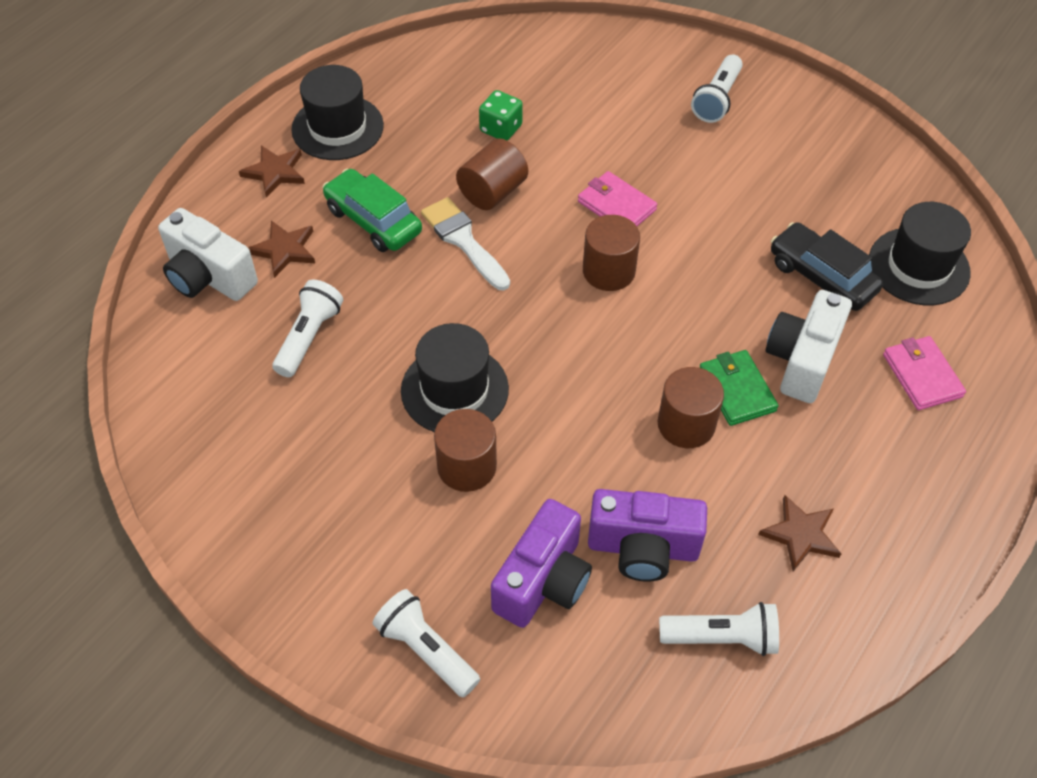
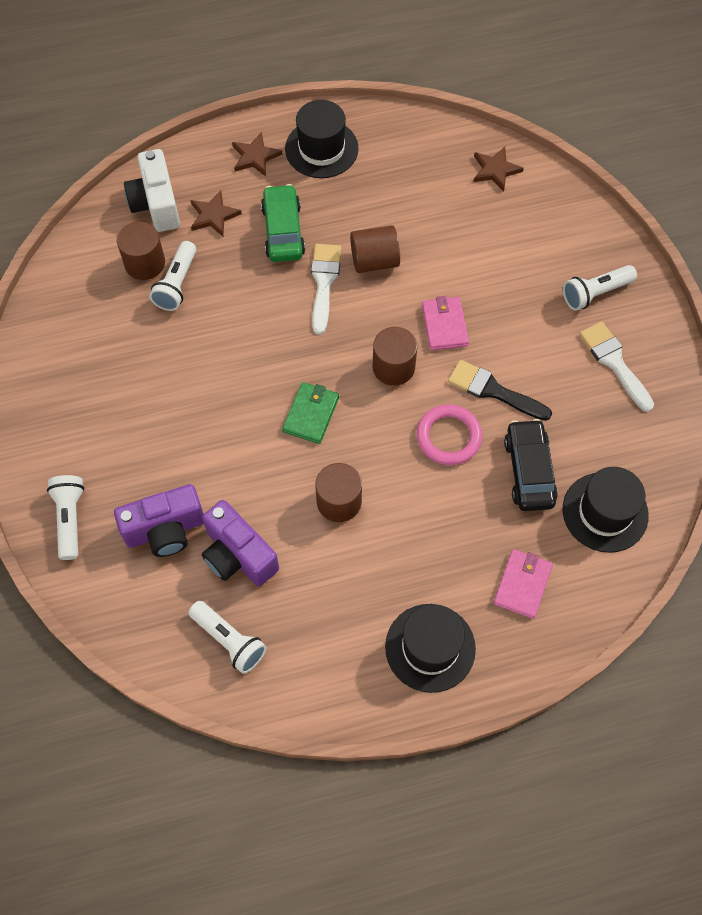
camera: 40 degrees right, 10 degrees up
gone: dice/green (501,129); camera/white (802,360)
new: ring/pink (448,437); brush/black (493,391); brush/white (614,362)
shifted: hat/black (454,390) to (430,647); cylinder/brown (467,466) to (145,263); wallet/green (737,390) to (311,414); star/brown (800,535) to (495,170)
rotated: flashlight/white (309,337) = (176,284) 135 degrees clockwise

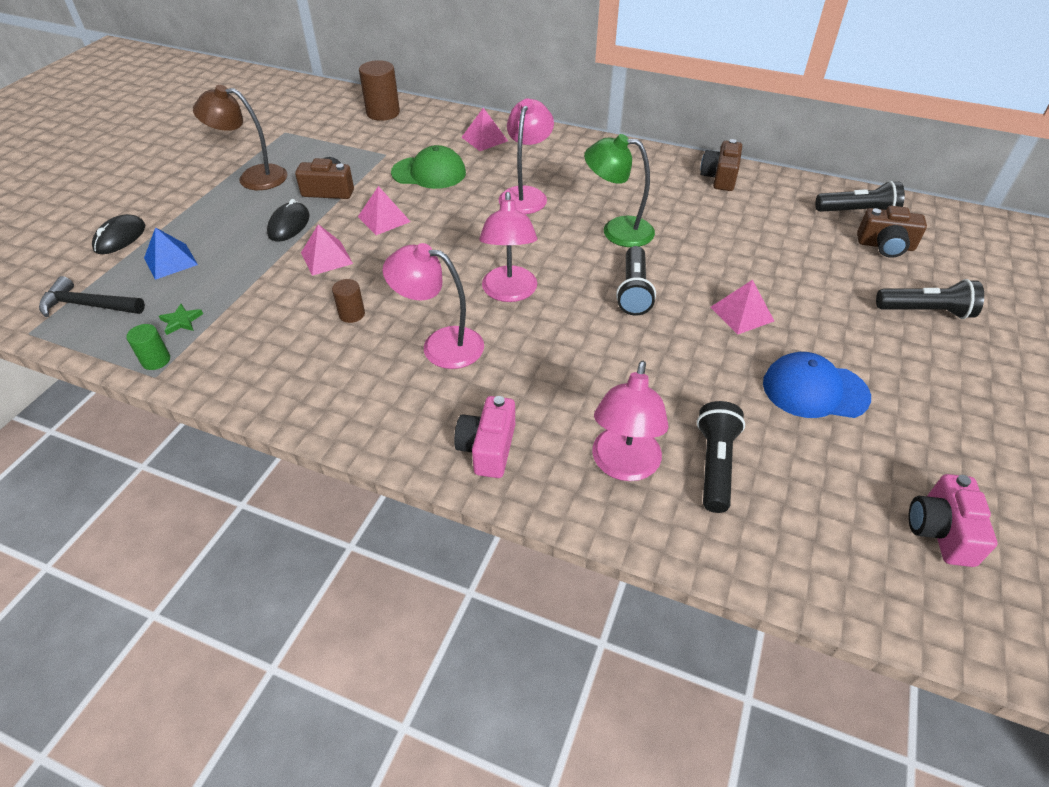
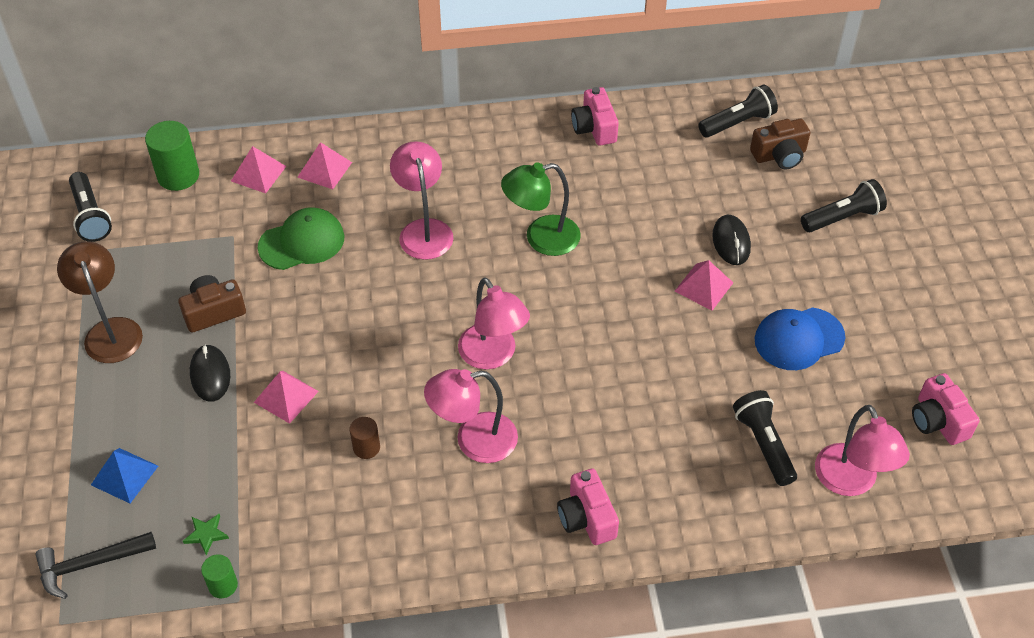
camera: 30 degrees left, 5 degrees up
shifted: mouse/black (120,238) to (731,242); pyramid/pink (384,219) to (258,173); lamp/pink (623,466) to (851,482); flashlight/black (634,291) to (91,216)
repainted: cylinder/brown (383,113) to cylinder/green (178,175); camera/brown (719,177) to camera/pink (594,128)
rotated: lamp/brown (253,177) = (110,331) 90 degrees clockwise

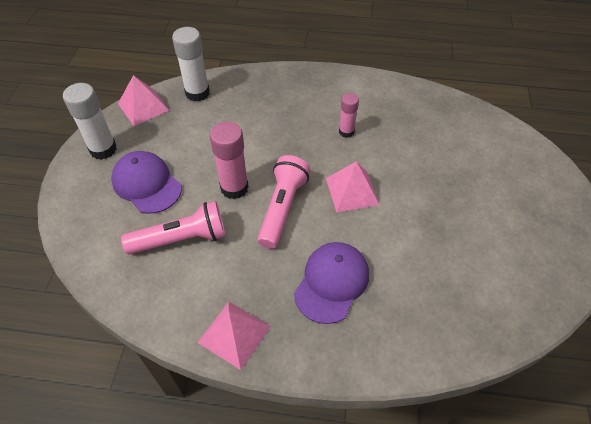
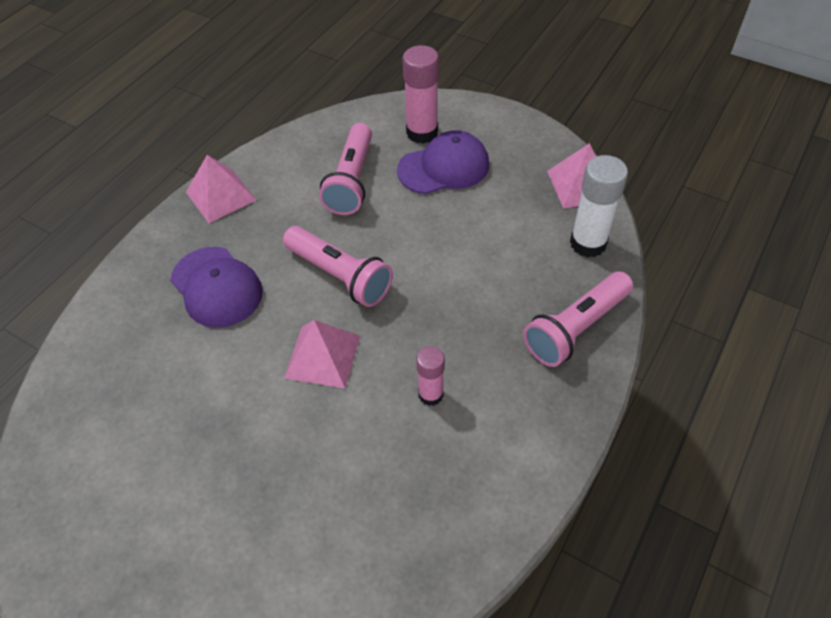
camera: 115 degrees right, 0 degrees up
gone: glue stick/white (103,149)
new: flashlight/pink (575,328)
shifted: glue stick/pink (234,188) to (422,132)

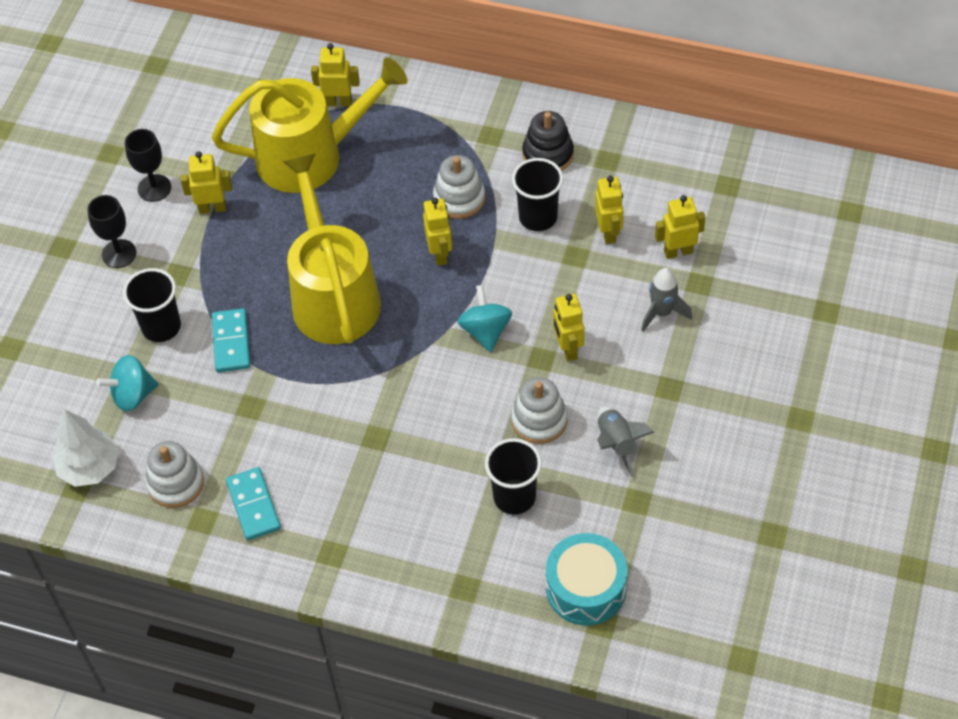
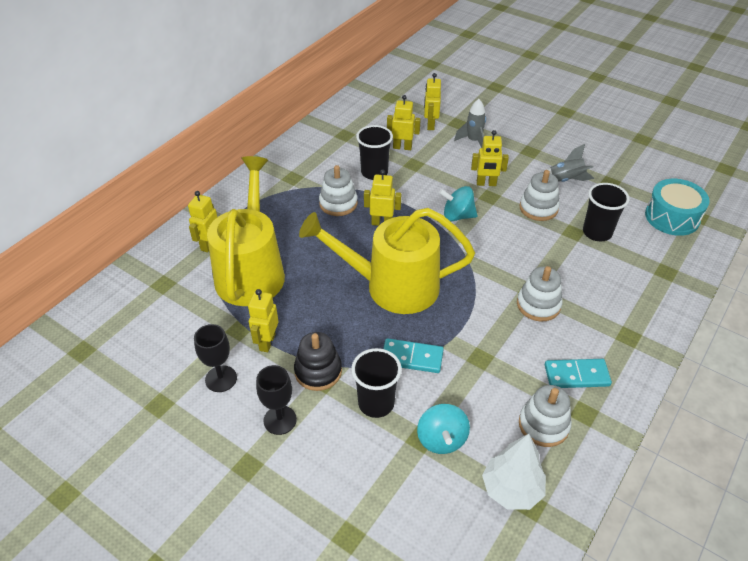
camera: 75 degrees left, 10 degrees down
new: stacking toy/white (538,305)
shifted: stacking toy/black (548,154) to (318,371)

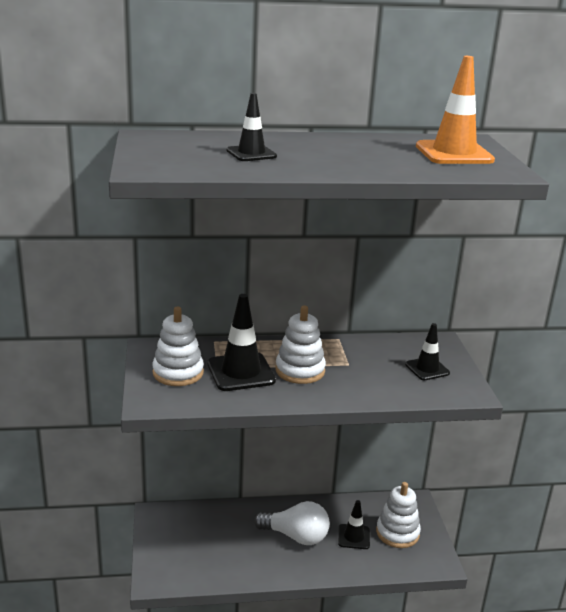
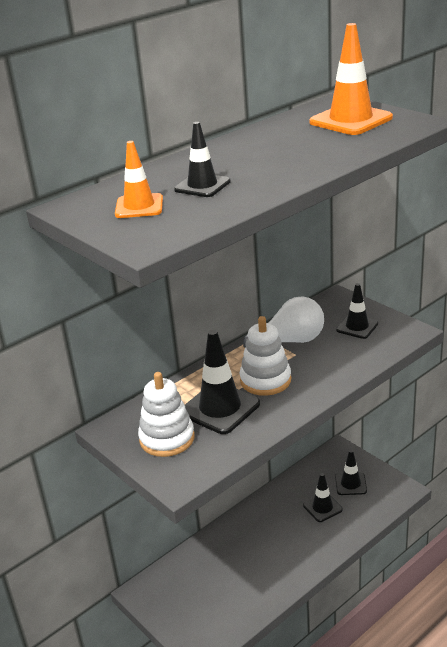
camera: 30 degrees left, 5 degrees up
new: traffic cone/orange (139,206)
shifted: light bulb/white (296,536) to (290,341)
swapped: stacking toy/white (397,533) to traffic cone/black (350,484)

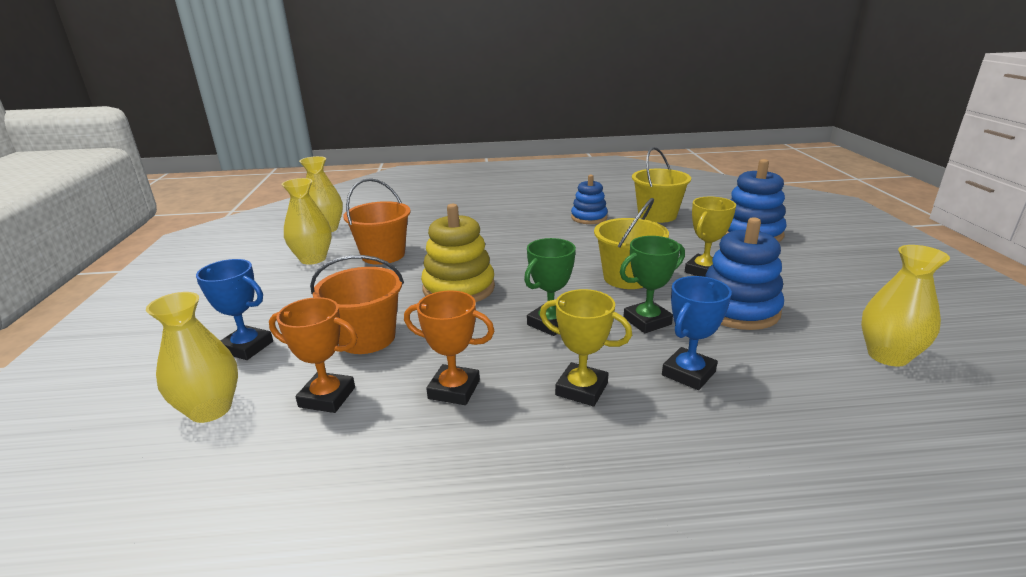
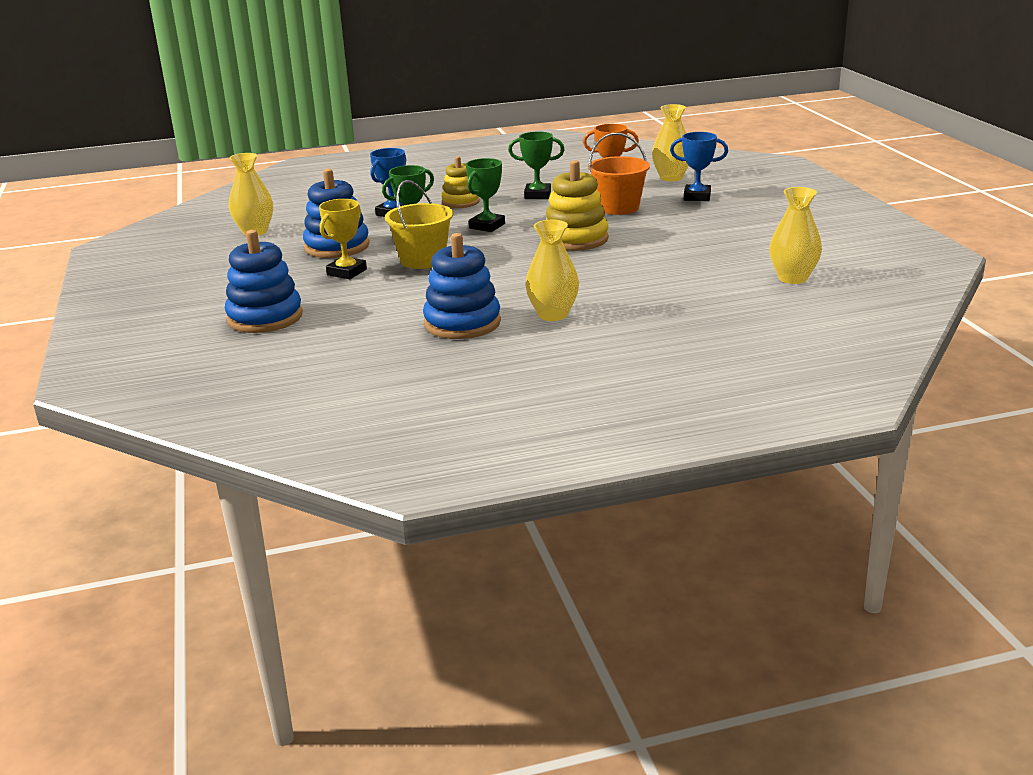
camera: 170 degrees right, 0 degrees up
gone: bucket/orange (383,255); bucket/yellow (657,215)
shifted: vase/yellow (313,259) to (553,315)
swapped: trophy/yellow (581,389) to stacking toy/yellow (460,202)
repainted: trophy/orange (454,389) to trophy/green (537,195)
scaled: stacking toy/blue (589,218) = (462,323) x1.56

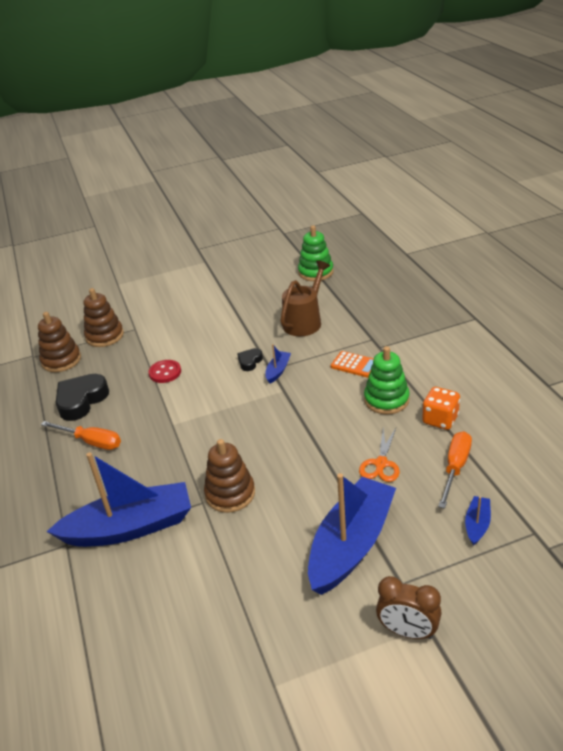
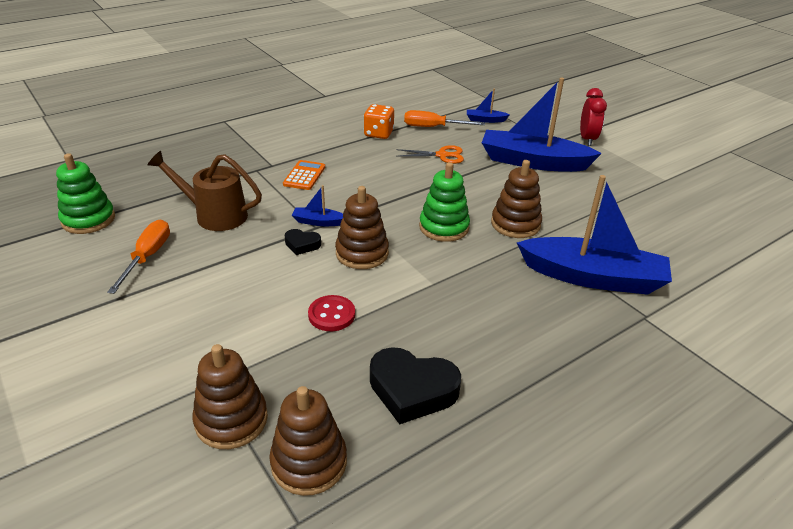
camera: 110 degrees left, 0 degrees up
new: stacking toy/brown (362,253)
shifted: screwdriver/orange (91,442) to (147,257); stacking toy/green (386,400) to (444,227)
repainted: clock/brown (407,631) to clock/red (587,139)
rotated: boat/blue (130,527) = (593,277) 135 degrees clockwise

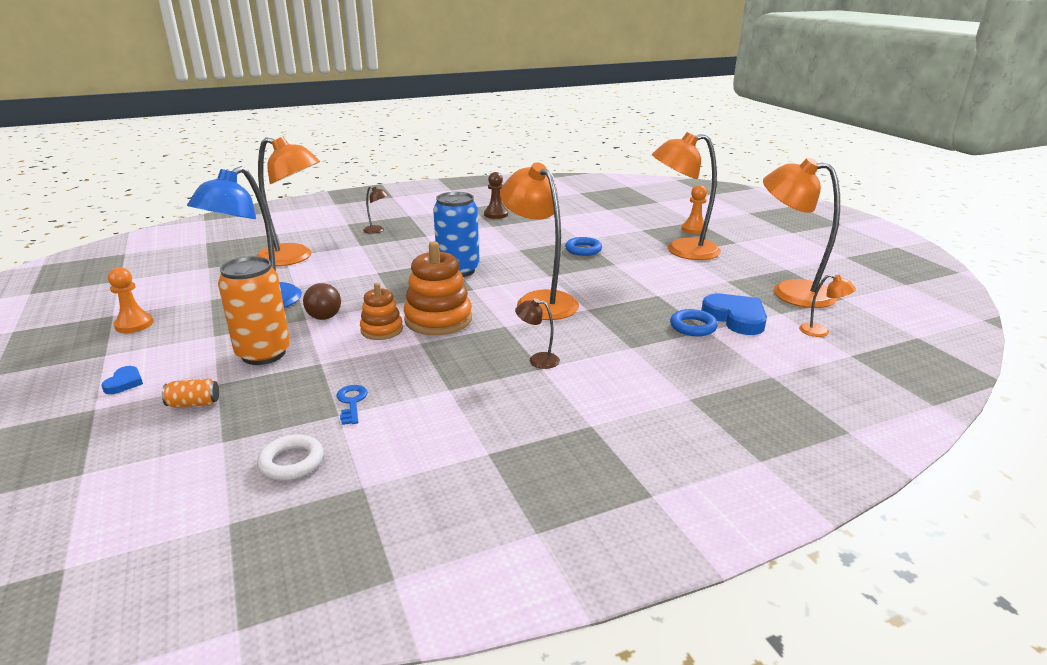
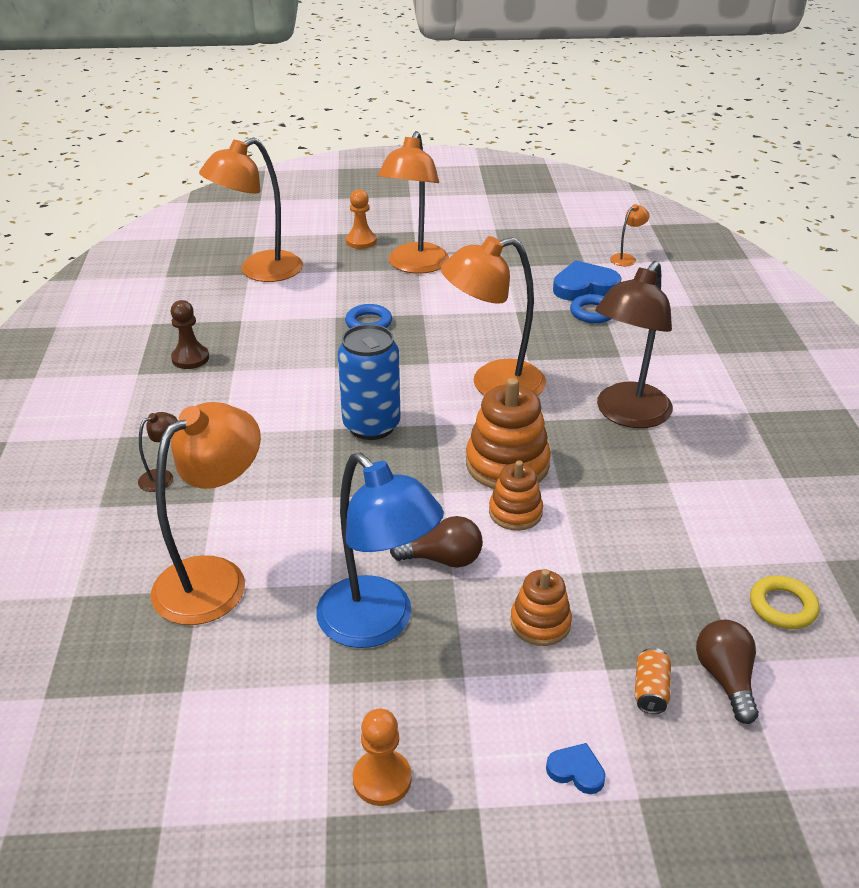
camera: 70 degrees left, 10 degrees up
gone: key/blue (351,402)
new: light bulb/brown (725,678)
shifted: lamp/orange (790,292) to (260,271)
swapped: can/orange (263,354) to stacking toy/orange (540,623)
repainted: ring/white (291,462) to ring/yellow (782,606)
scaled: lamp/brown (537,360) = (627,415) x2.37

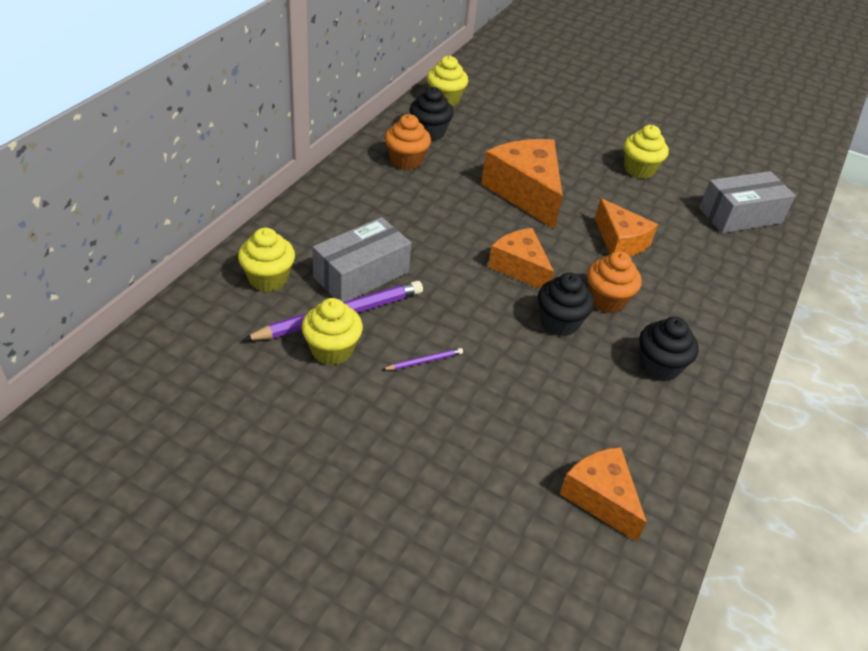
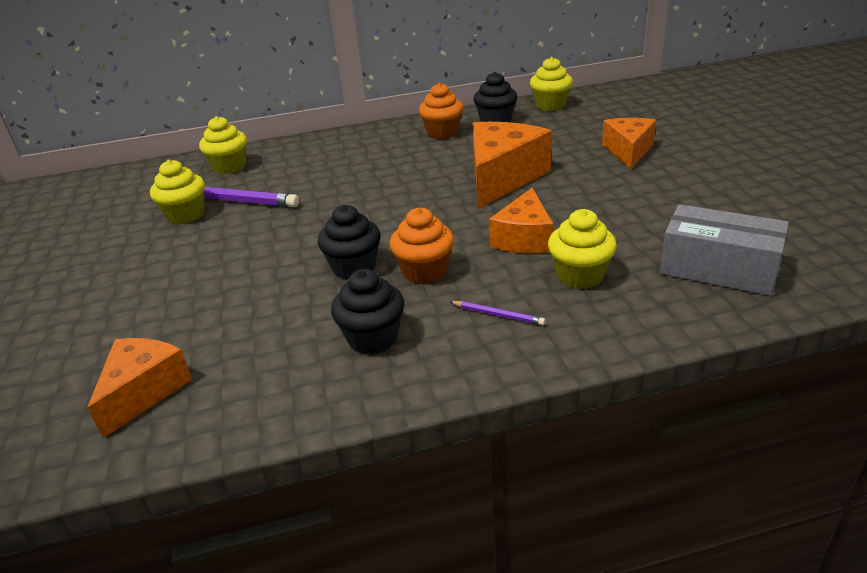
camera: 55 degrees right, 10 degrees down
gone: box/grey (361,275)
shifted: pencil/purple (424,361) to (498,315); cheese/orange (519,268) to (628,151); cupcake/yellow (639,169) to (580,276)

